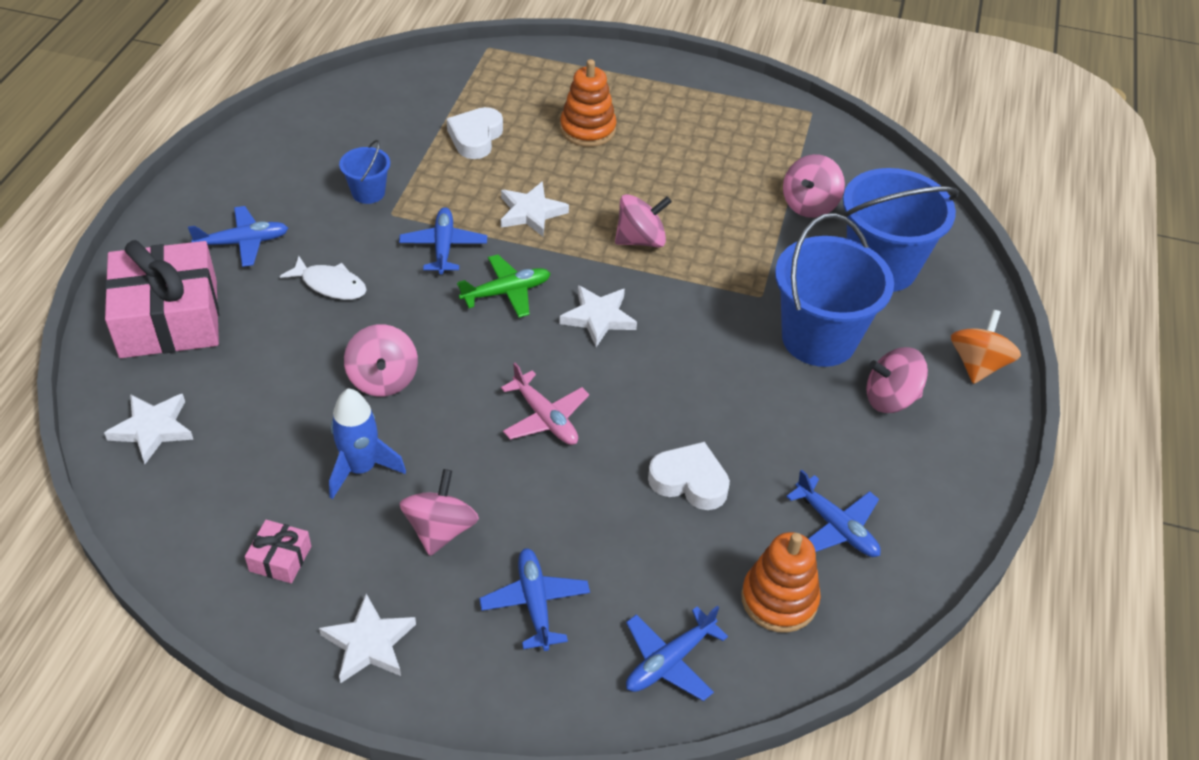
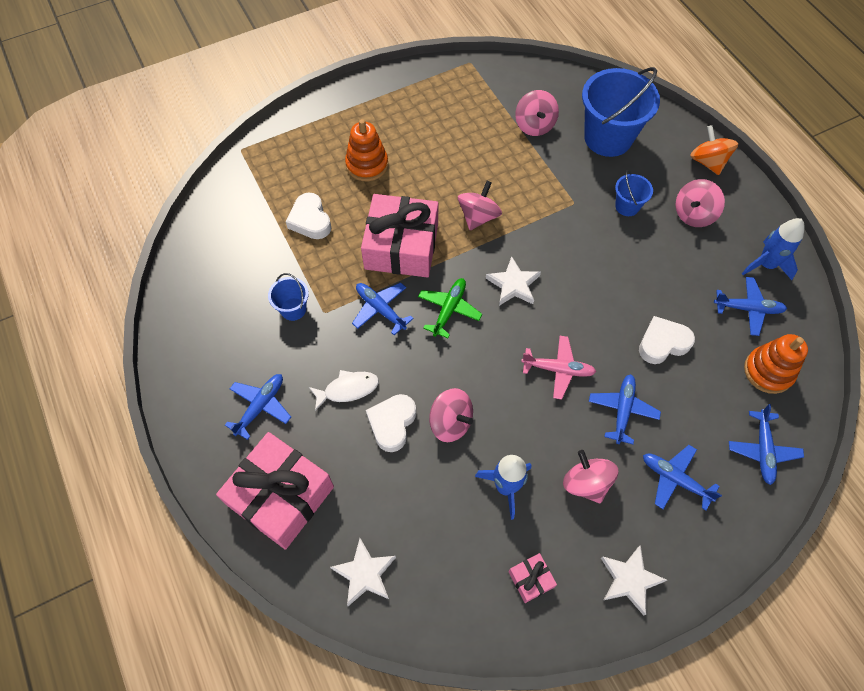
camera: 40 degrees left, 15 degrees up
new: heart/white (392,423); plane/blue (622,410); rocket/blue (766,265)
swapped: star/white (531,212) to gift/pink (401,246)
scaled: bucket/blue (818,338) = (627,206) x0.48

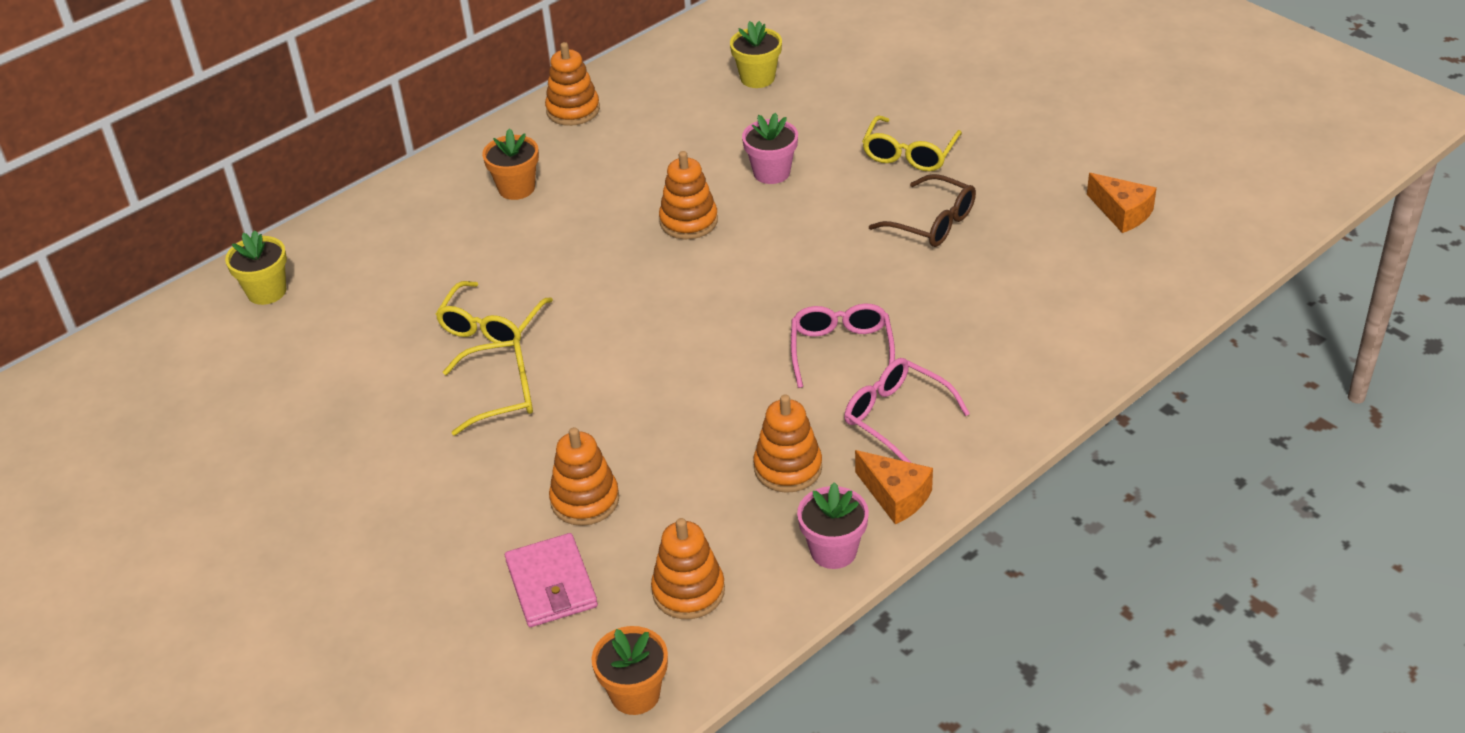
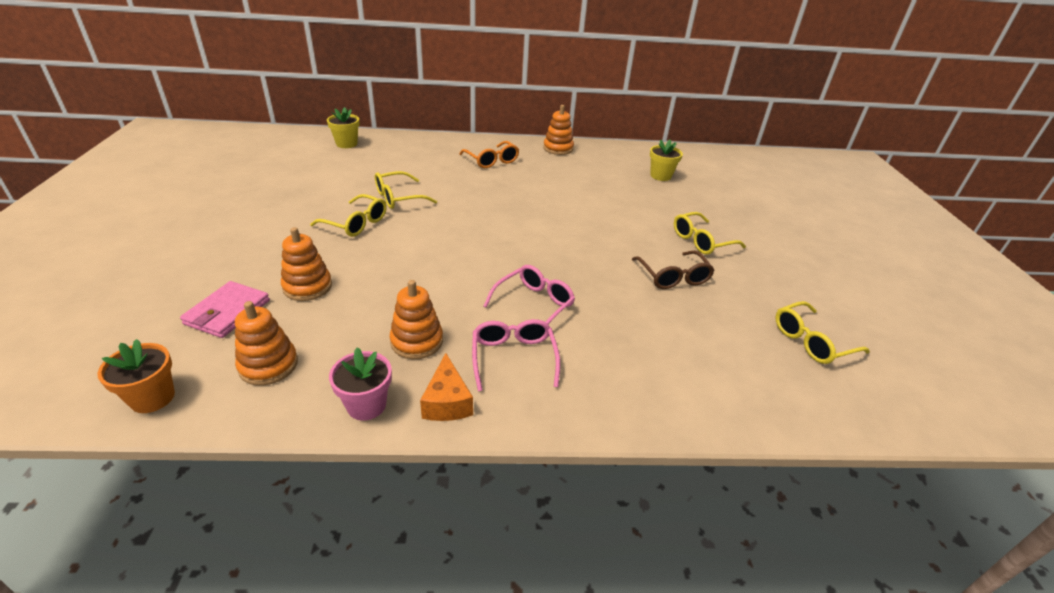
camera: 35 degrees right, 5 degrees down
gone: stacking toy/orange (688,221); flower pot/pink (771,172)
swapped: flower pot/orange (516,188) to glasses/orange (491,160); cheese/orange (1122,213) to glasses/yellow (812,341)

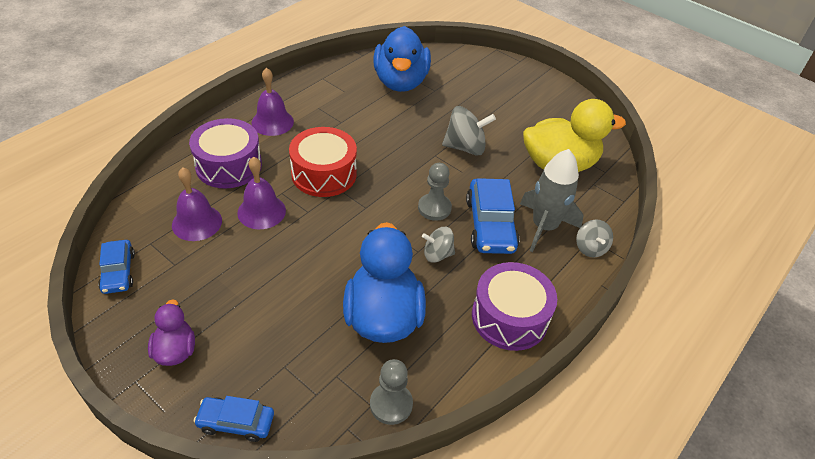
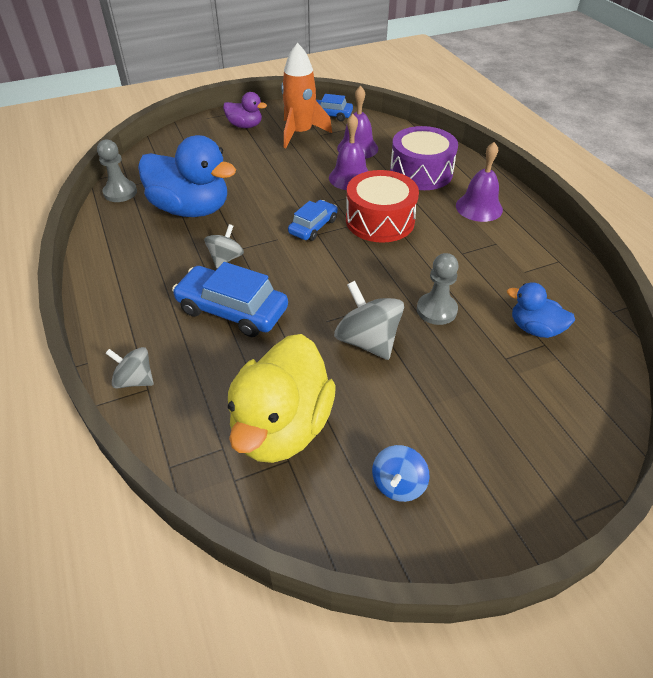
camera: 120 degrees right, 0 degrees up
gone: drum/purple (509,317); rocket/grey (544,227)
new: rocket/orange (300,133); spinning top/blue (398,484)
shifted: car/blue (236,422) to (313,226); pawn/grey (434,208) to (436,310)
rotated: spinning top/grey (465,147) = (367,341) 120 degrees clockwise
scaled: duck/blue (400,82) = (534,329) x0.52

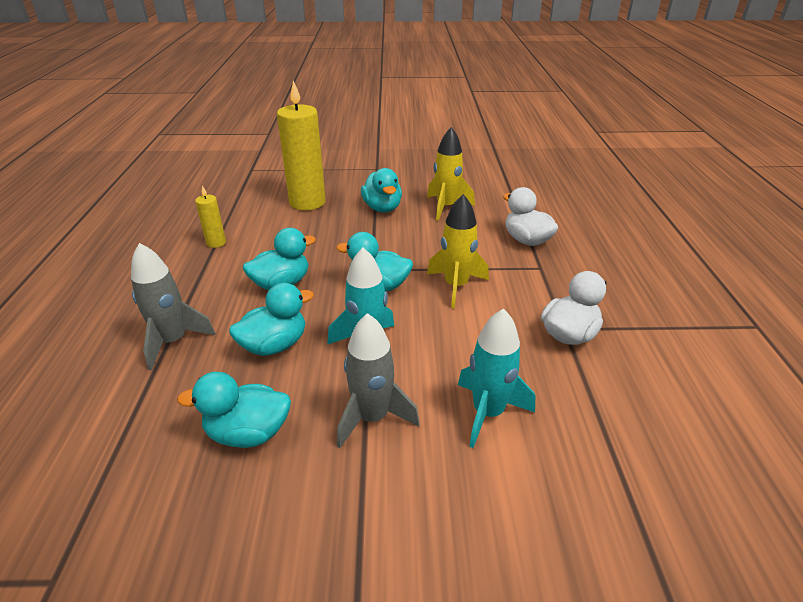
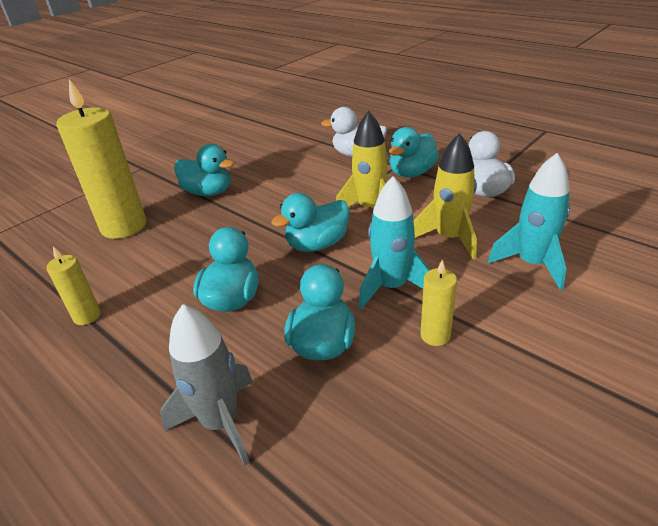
camera: 45 degrees left, 0 degrees up
gone: rocket/grey (372,417)
new: candle/yellow (435,335)
shifted: duck/turquoise (248,433) to (412,173); rocket/yellow (446,207) to (449,238)

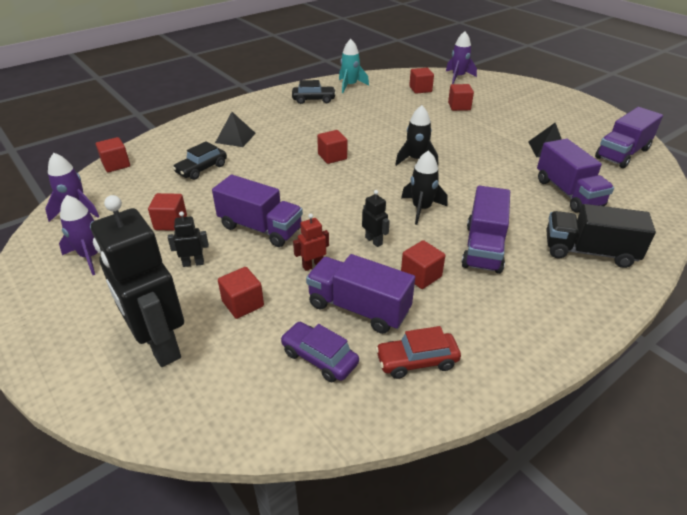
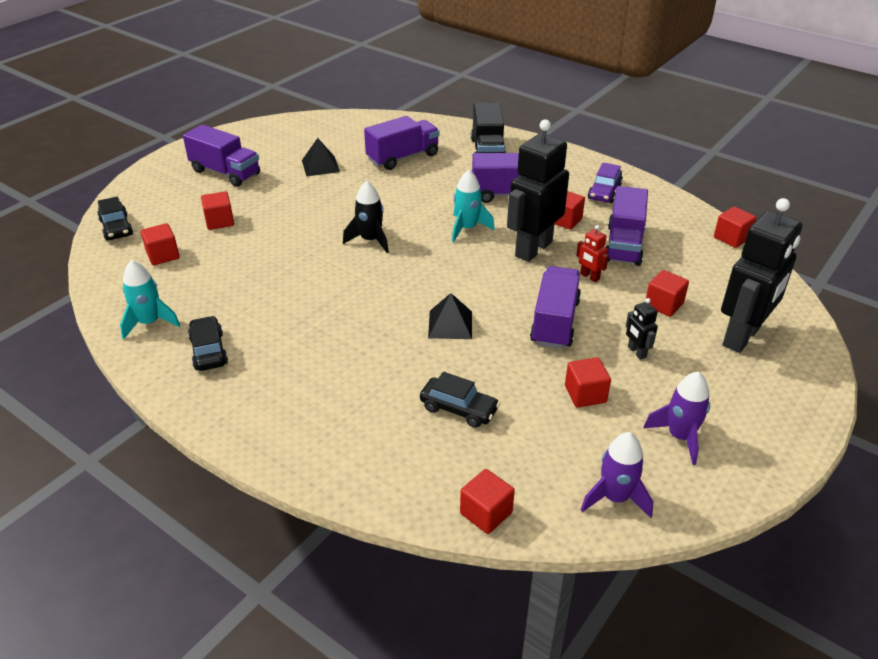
camera: 105 degrees left, 0 degrees up
gone: car/red (417,361)
shifted: pyramid/black (235,137) to (450,324); car/purple (319,358) to (604,192); cube/red (332,157) to (731,238); truck/purple (622,153) to (225,172)
swapped: rocket/purple (458,77) to car/black (116,228)
repainted: rocket/black (421,209) to rocket/turquoise (467,228)
scaled: robot/black (374,241) = (533,249) x2.38

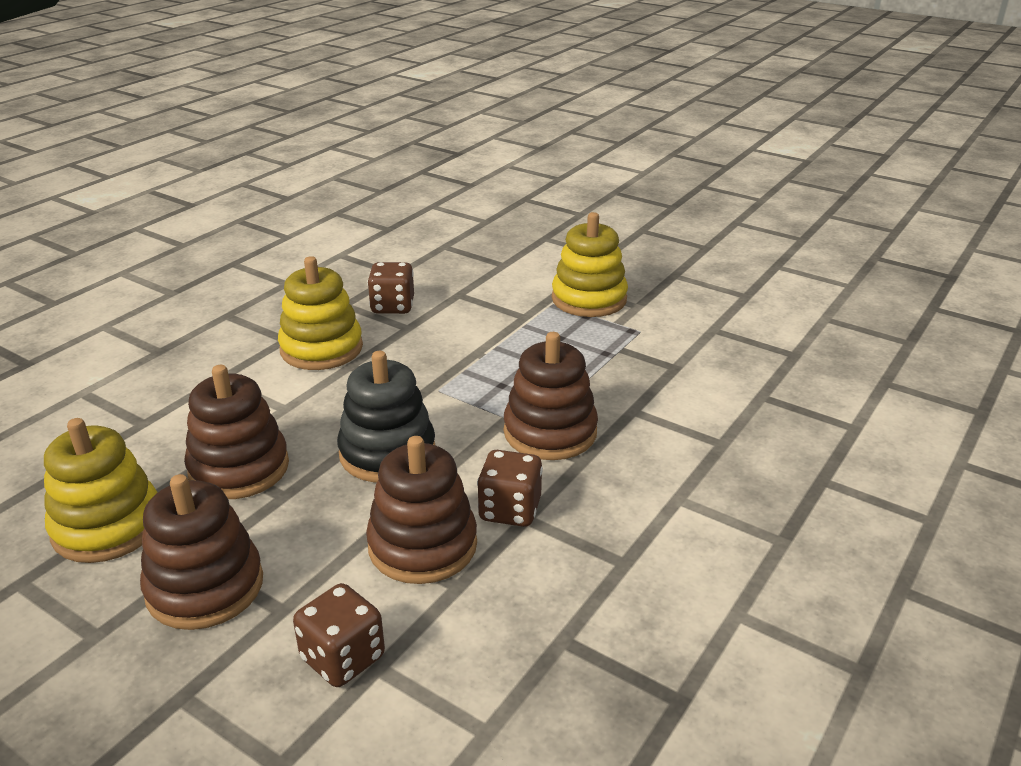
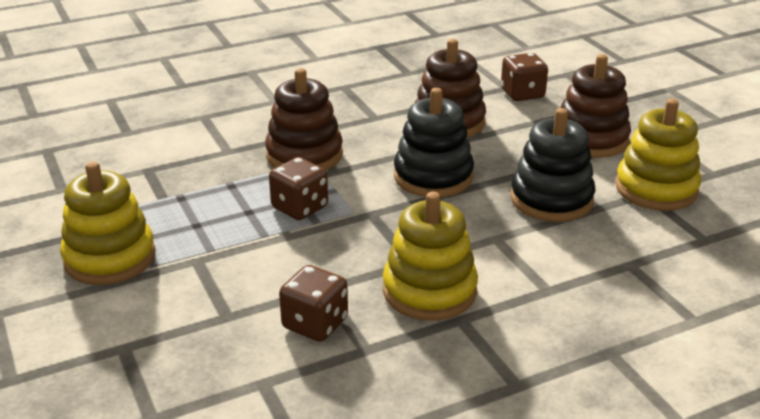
camera: 150 degrees left, 0 degrees up
shifted: dice/brown (510,510) to (299,207)
repainted: stacking toy/brown (239,468) to stacking toy/black (551,199)

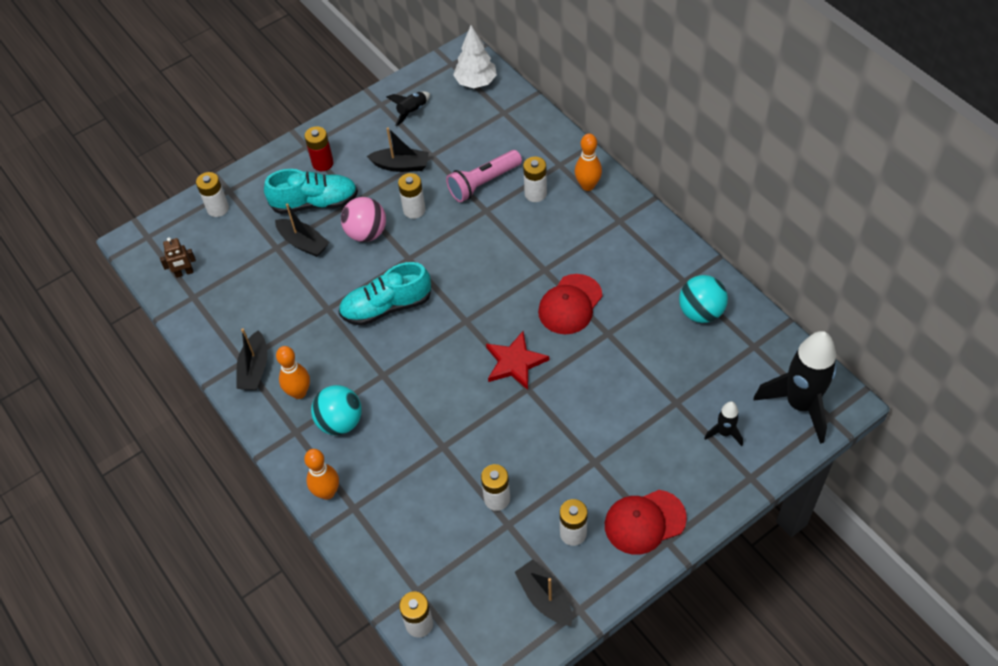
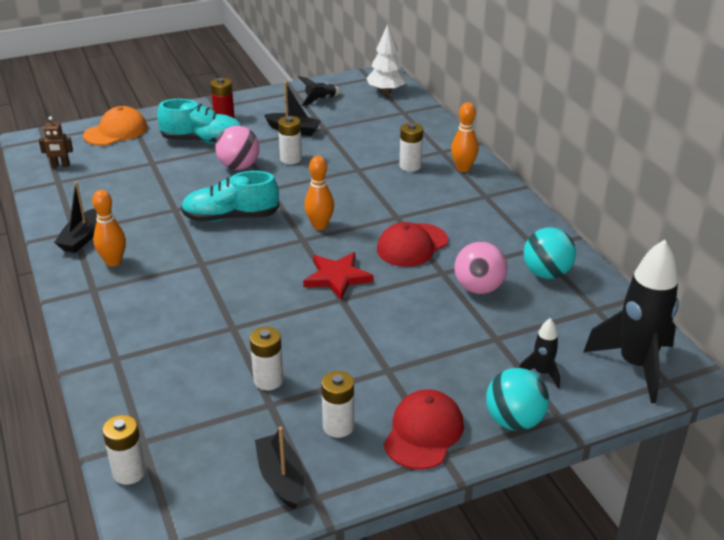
camera: 10 degrees right, 20 degrees down
gone: boat/black (303,243); flashlight/pink (483,183)
new: ball/pink (478,288)
shifted: bowling pin/orange (327,492) to (319,226); ball/turquoise (340,422) to (514,421)
swapped: battery/white (218,208) to cap/orange (116,131)
rotated: cap/red (644,522) = (423,432) 120 degrees clockwise

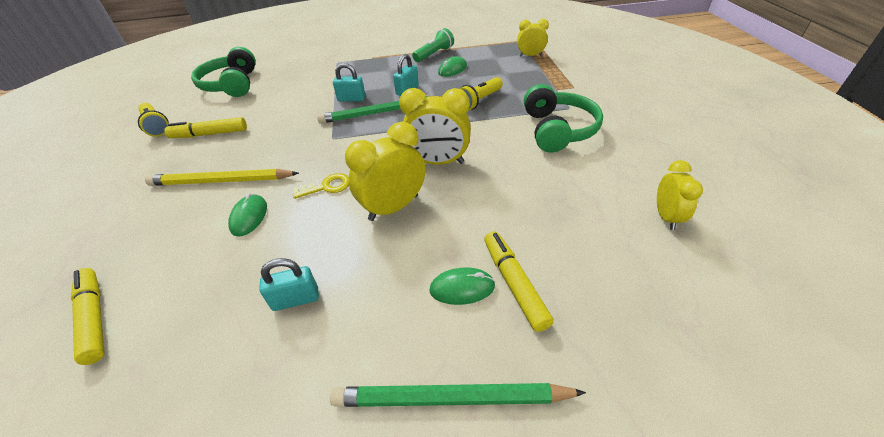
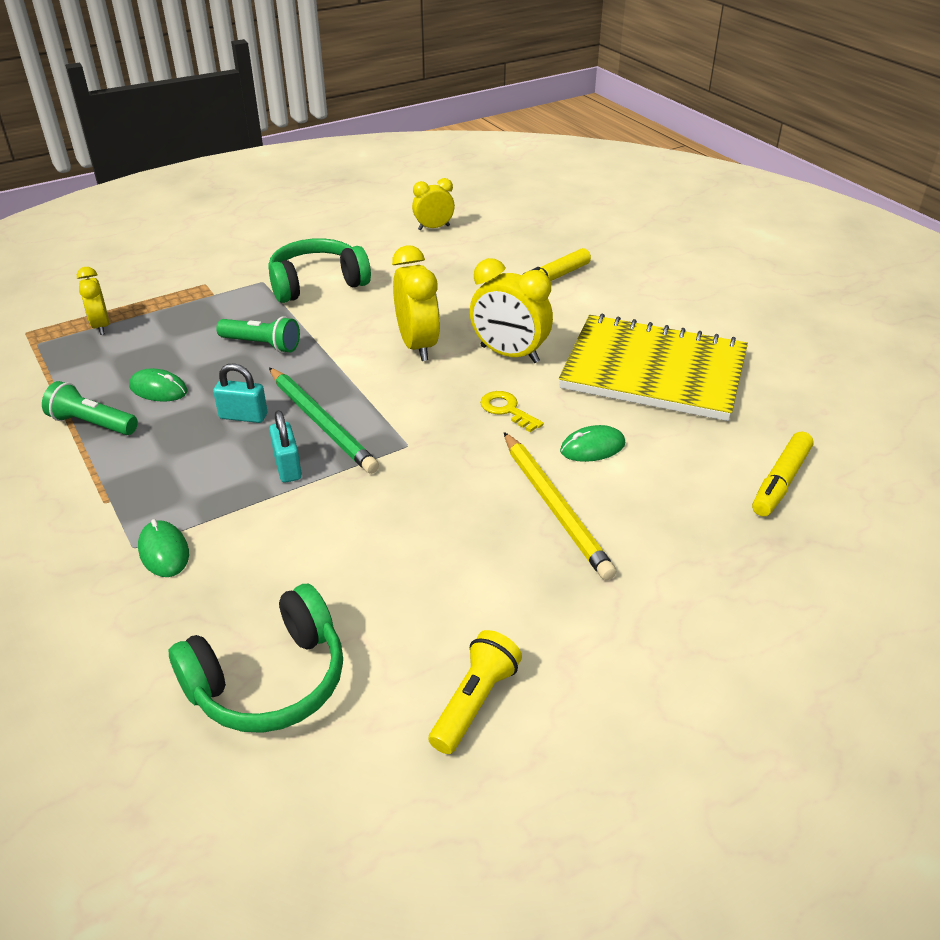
camera: 115 degrees left, 5 degrees down
gone: marker/yellow (209,134); pencil/green (451,398)
shifted: mouse/green (462,288) to (164,551)
swapped: padlock/turquoise (296,299) to notebook/yellow (653,371)
repainted: flashlight/yellow (479,101) to flashlight/green (262,345)

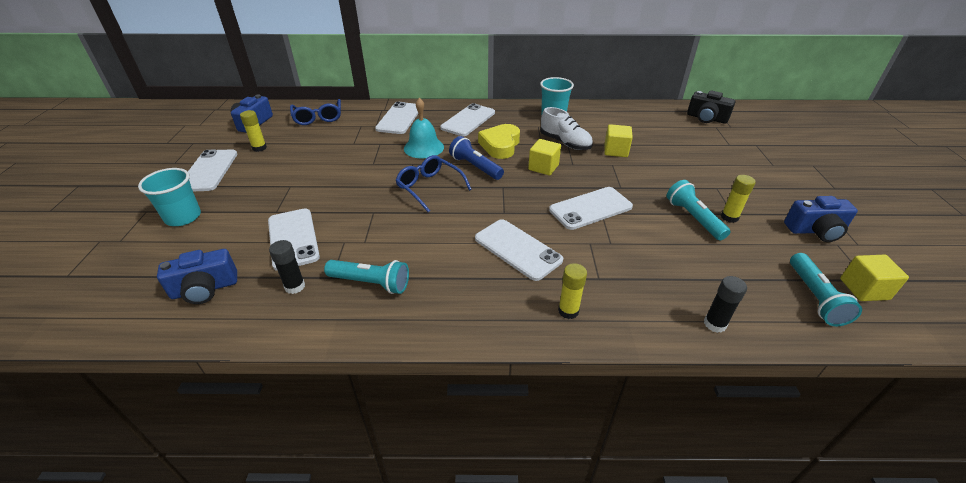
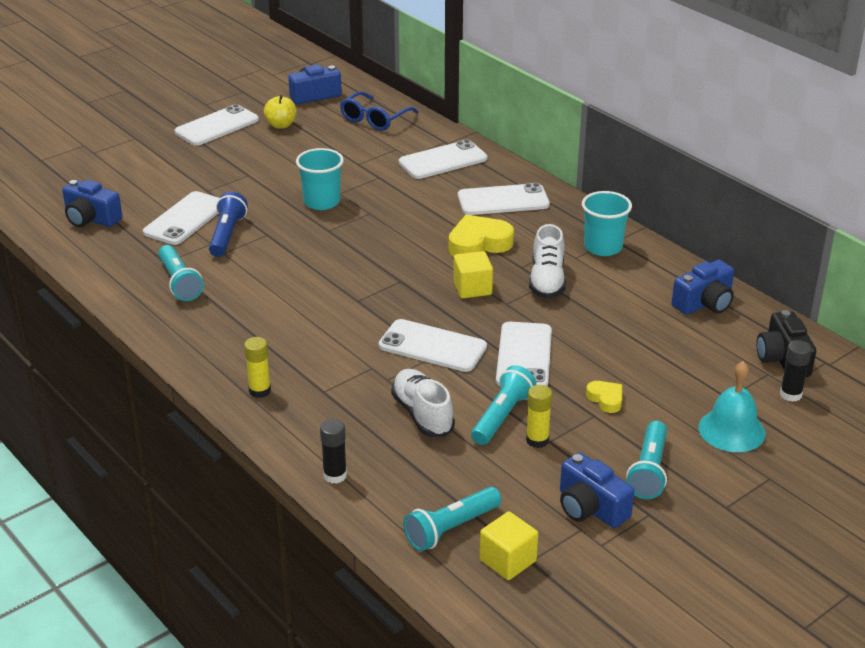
camera: 50 degrees right, 5 degrees down
gone: glasses/blue (429,187); cube/yellow (615,151)
new: shoe/white (422,414); heart/yellow (606,399); flashlight/turquoise (649,471); camera/blue (704,303)
shifted: cup/turquoise (183,217) to (322,202); glue stick/black (295,286) to (790,394); bell/turquoise (423,147) to (731,430); flashlight/blue (475,167) to (227,235); phone/white (517,249) to (524,356)
swapped: glue stick/yellow (259,148) to apple/yellow (281,125)

